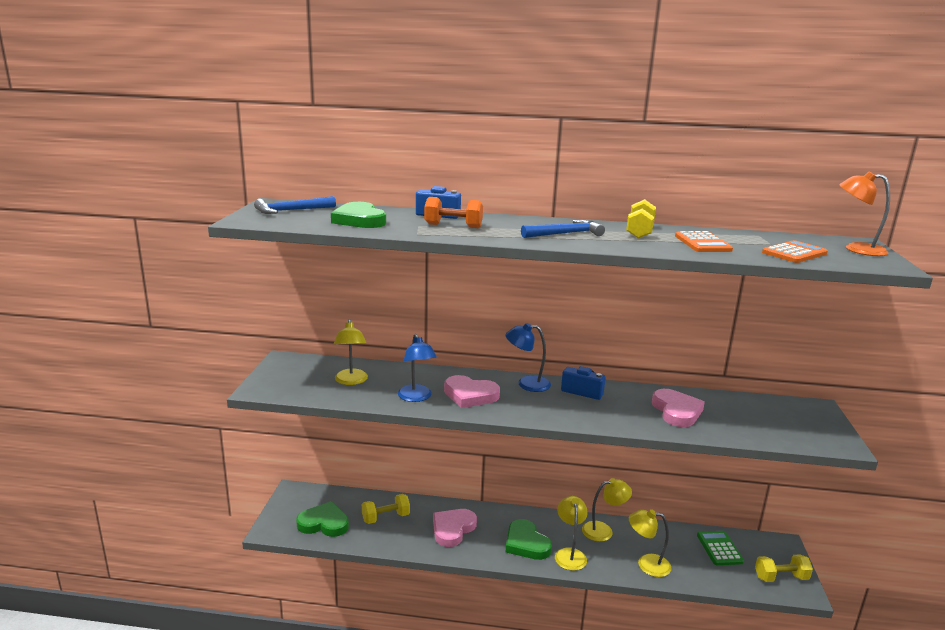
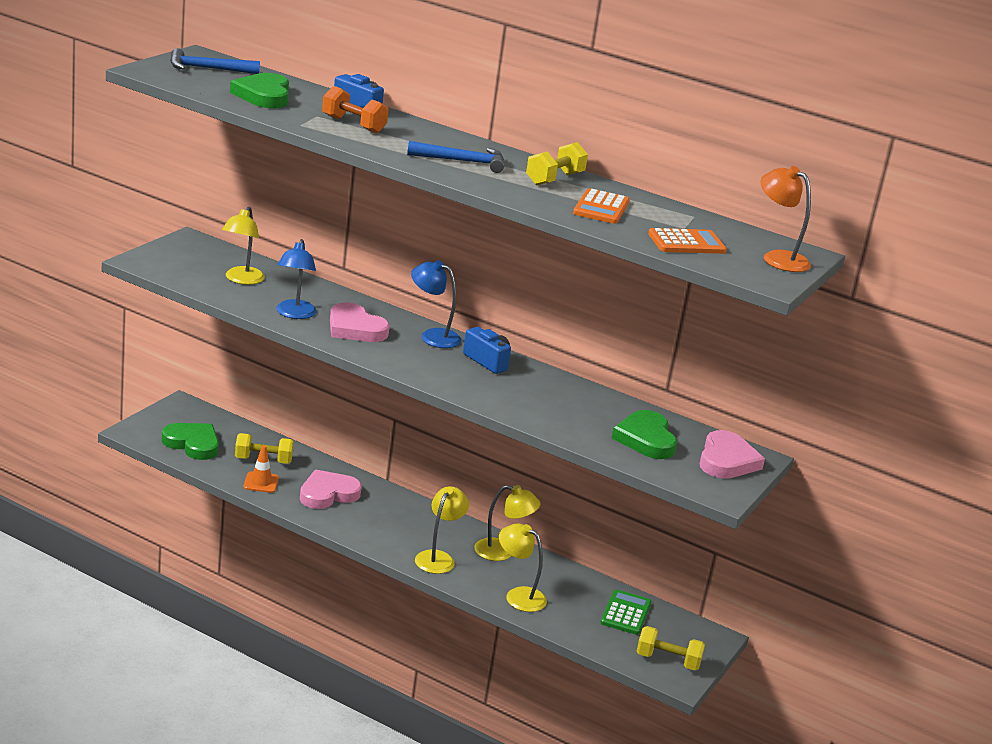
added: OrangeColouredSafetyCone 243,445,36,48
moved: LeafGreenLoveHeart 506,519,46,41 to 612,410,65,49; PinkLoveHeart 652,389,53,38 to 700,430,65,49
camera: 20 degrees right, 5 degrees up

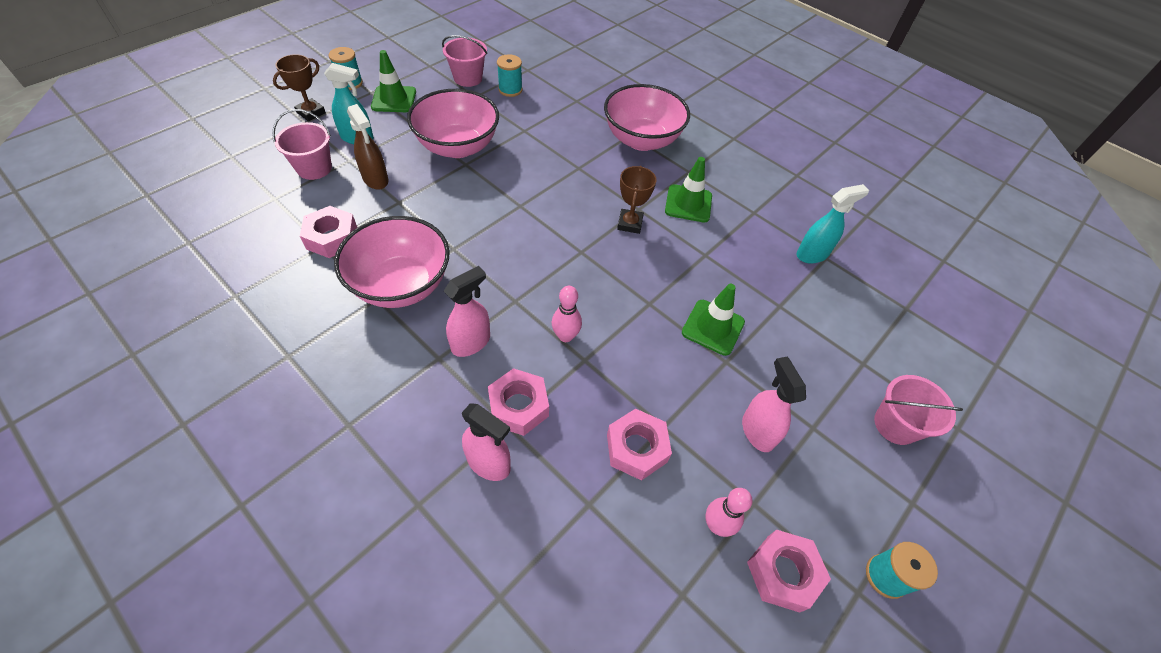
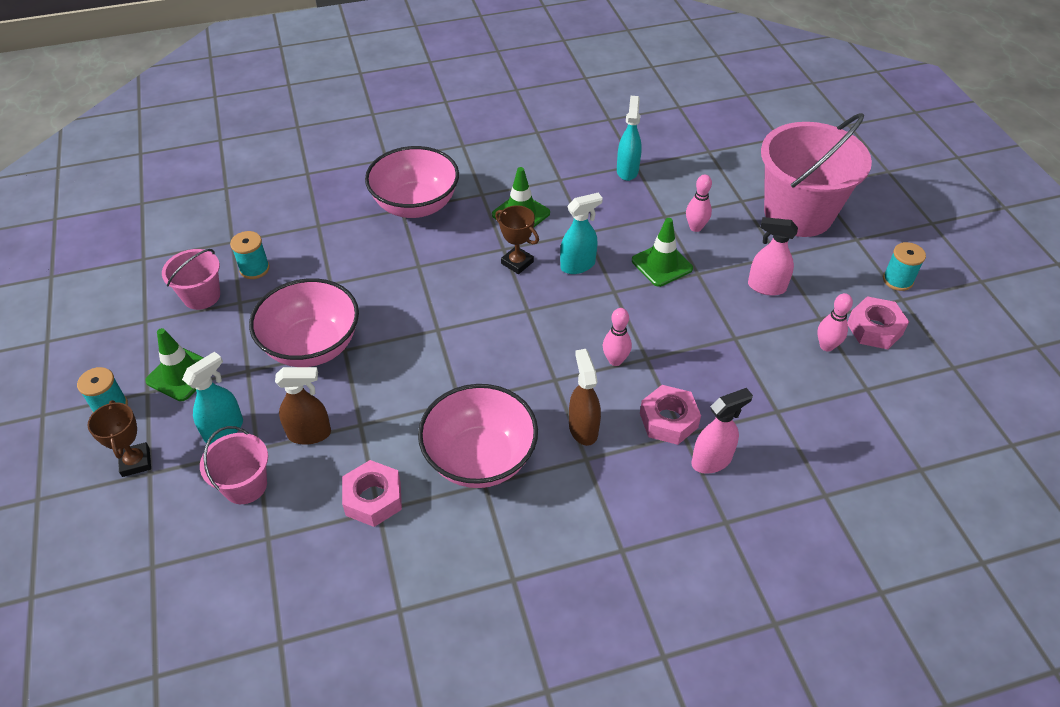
removed: PinkHexNut 607,409,65,72
added: TealSprayBottle 560,193,43,81; PinkSkittle 686,175,26,57
recoloured: PinkSprayBottle 444,266,46,91 to RussetSprayBottle 569,349,32,97
resized: PinkPail 874,375,89,70 = 761,113,111,124 x2.03
camera: 55 degrees left, 5 degrees down

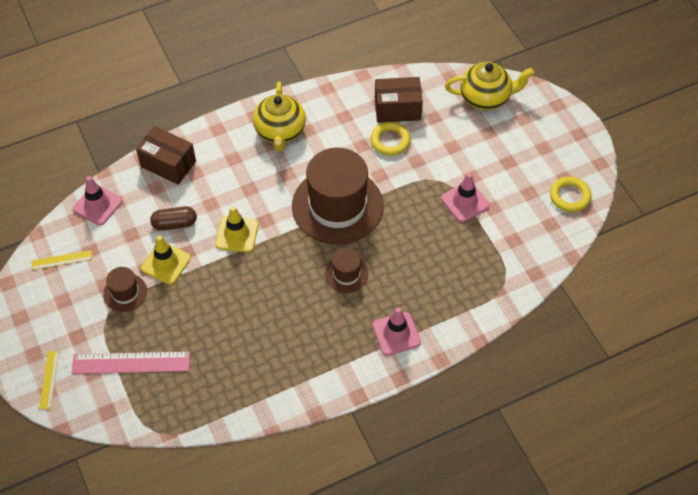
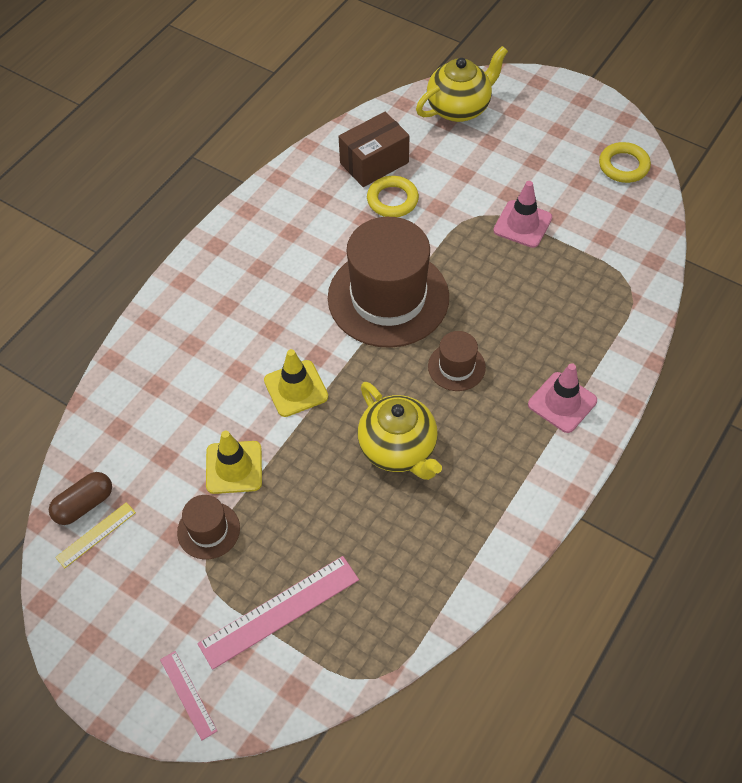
removed: PinkSafetyCone 73,176,49,50; RussetPackage 136,126,60,59
moved: RussetCapsule 150,206,47,25 to 49,472,63,53; BrightYellowTeapot 253,81,53,71 to 358,382,84,98
recoloured: BrightYellowStraightedge 39,351,20,58 to PinkStraightedge 160,651,57,89
camera: 30 degrees left, 0 degrees up

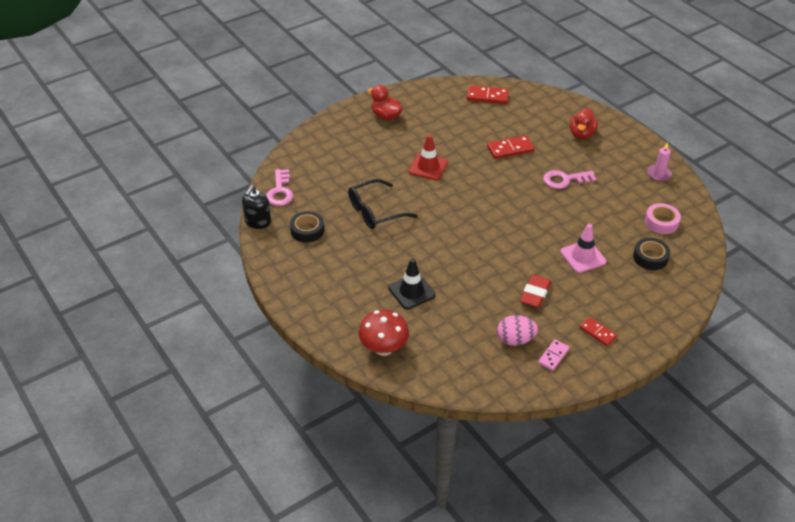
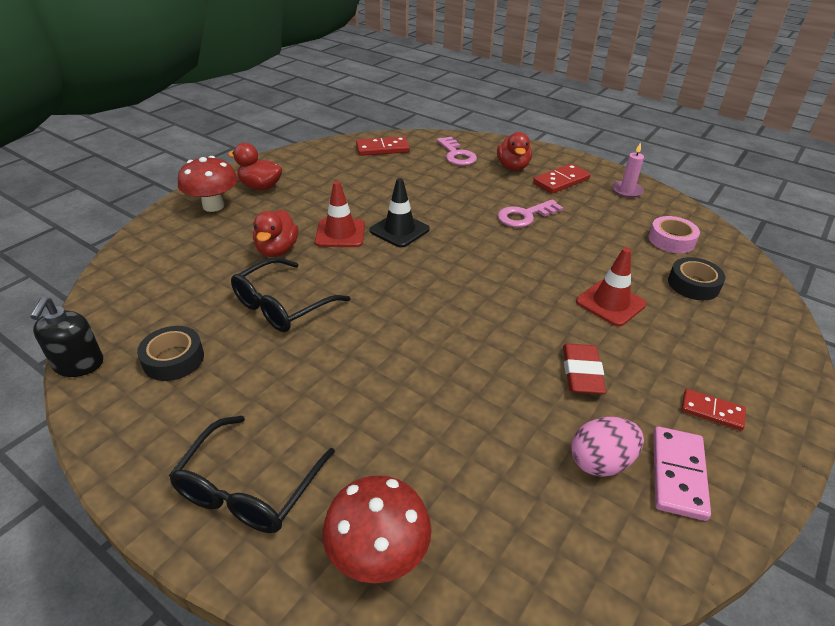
added: BlackGlasses 169,416,166,117; ScarletFungus 178,156,60,56; ScarletDuck 253,209,45,48
moved: PinkLatchkey 266,169,27,37 to 437,137,40,29; BlackSafetyCone 388,258,47,51 to 370,178,60,70; ScarletDominoPiece 487,136,48,23 to 533,164,58,30
recoloured: PinkSafetyCone 560,224,46,49 to ScarletSafetyCone 576,248,70,79
resized: PinkDominoPiece 538,339,32,32 = 653,426,58,95 x1.52
camera: 20 degrees left, 5 degrees down

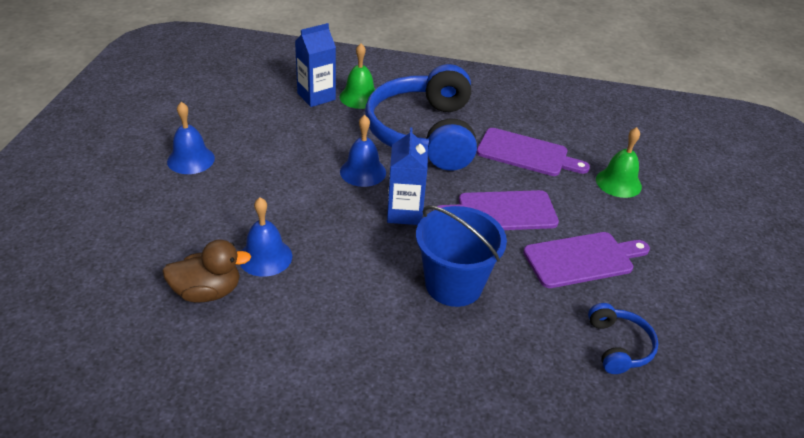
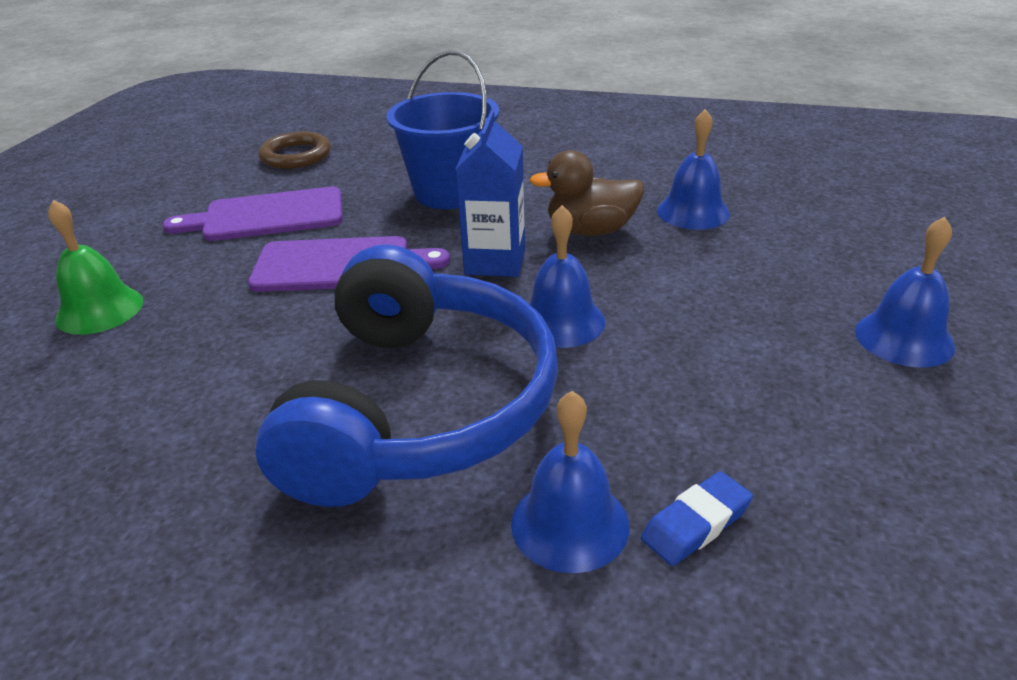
removed: PurpleCuttingBoard 476,128,114,48
moved: RussetDuck 162,240,89,63 to 529,150,115,86
replaced: RoyalBlueMilkCarton 295,23,41,84 to RoyalBluePencilEraser 641,471,112,95; RoyalBlueOverEarHeadphones 588,303,70,71 to RussetRing 258,132,73,37
recoloured: LeafGreenBell 339,43,36,66 to RoyalBlueBell 511,391,118,182
camera: 170 degrees left, 5 degrees down

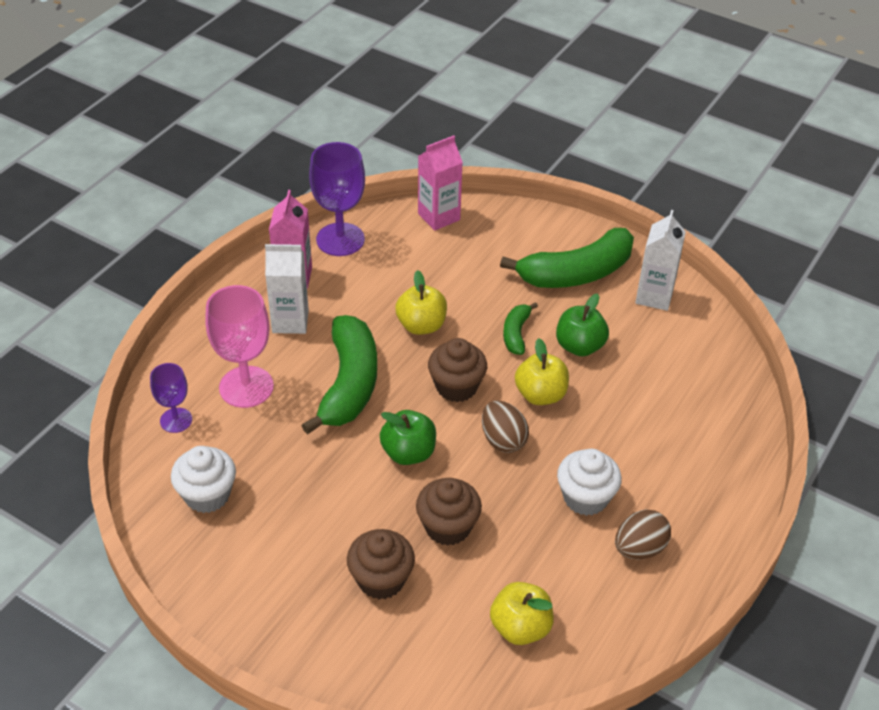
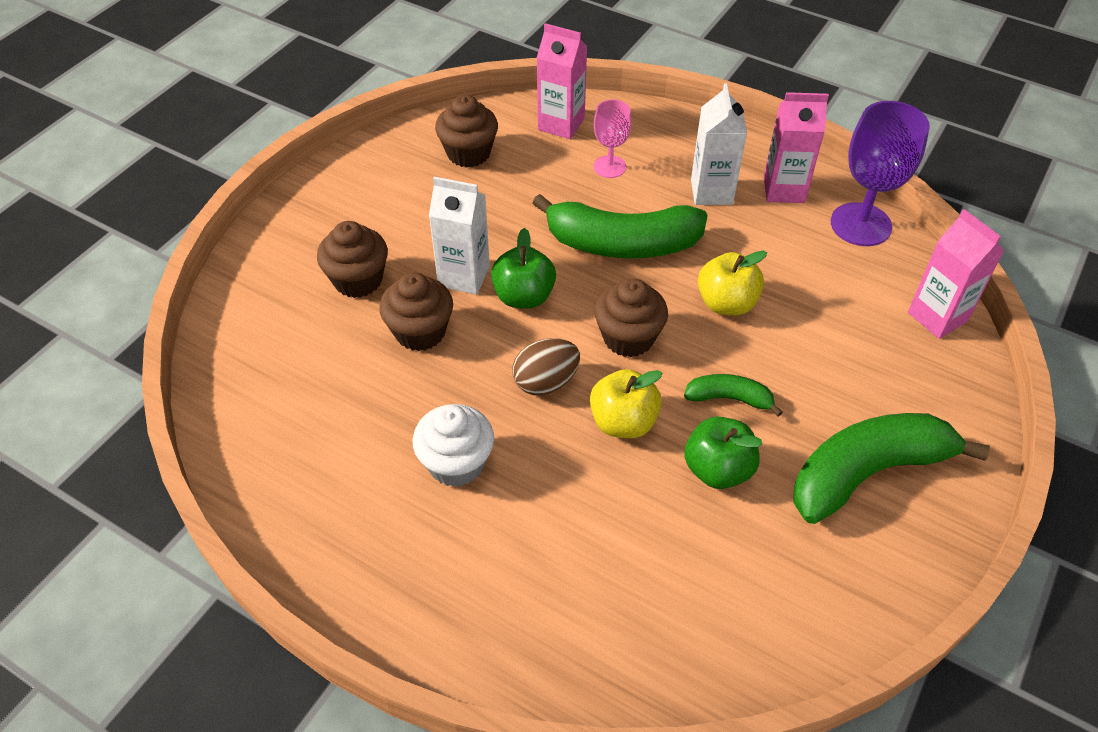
removed: BrightYellowAppleFruit 490,582,64,63; RussetEgg 615,510,56,50
moved: SnowWhiteMilkCarton 635,210,51,101 to 429,177,61,118
replaced: PurpleWineGlass 150,363,42,70 to PinkMilkCarton 537,23,50,116
recoloured: SnowWhiteFairyCake 171,446,65,67 to RussetFairyCake 435,95,63,73
turned: LeafGreenBanana 500,228,134,60 = 794,413,196,111 90 degrees clockwise
resized: PinkWineGlass 205,285,69,123 = 594,99,37,79 x0.57
camera: 90 degrees right, 5 degrees up

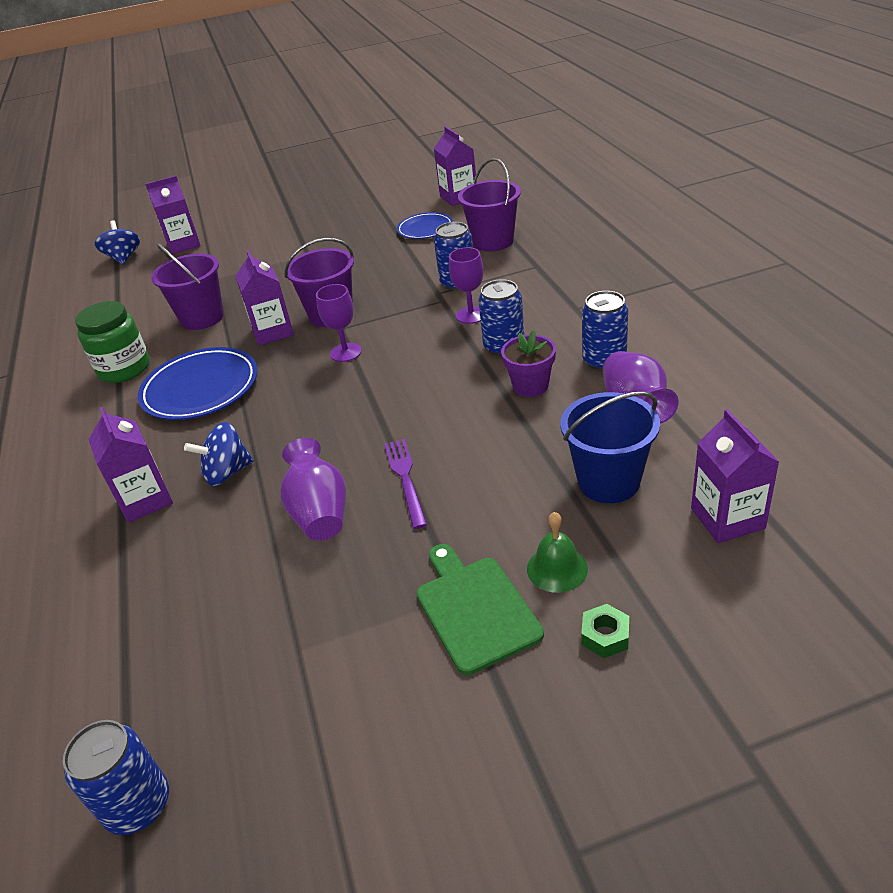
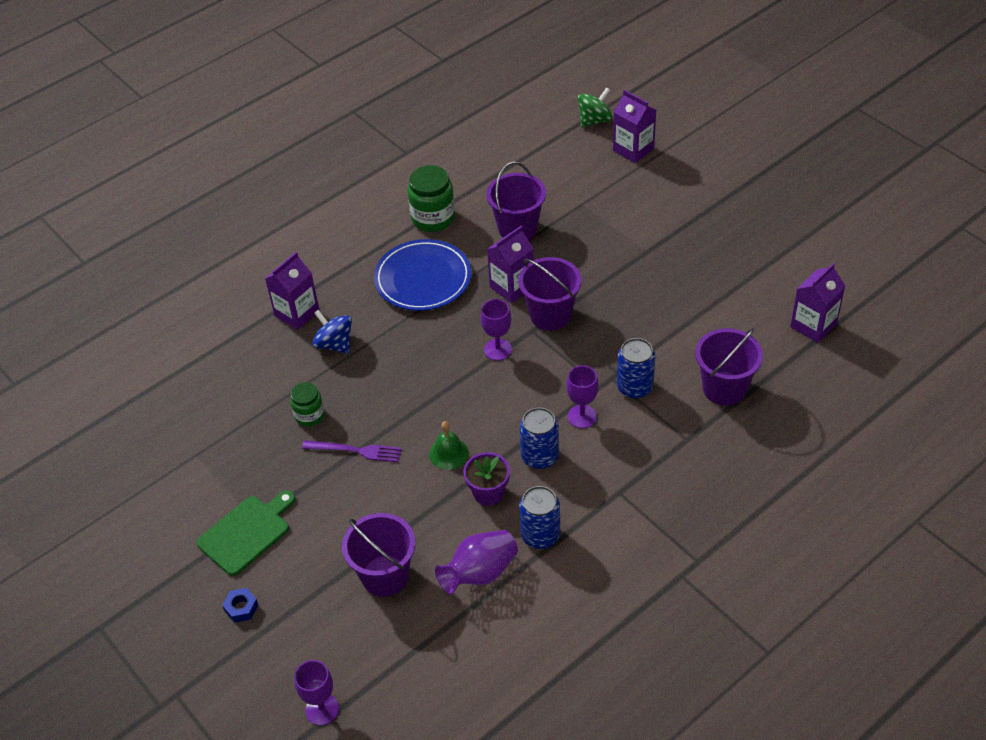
removed: RoyalBlueSodaCan 63,720,106,115; RoyalBlueFlatDish 397,212,56,27; PurpleMilkCarton 691,409,88,134
added: PurpleWineGlass 294,660,45,66
moved: LeafGreenBell 527,512,61,81 to 429,421,40,49
replaced: PurpleVase 280,438,66,103 to LeafGreenJar 290,382,34,44
recoloured: RoyalBlueSpinningTop 95,221,45,44 to LeafGreenSpinningTop 578,87,35,40; RoyalBluePail 560,391,100,112 to PurplePail 342,513,73,84; LeafGreenHexNut 581,604,48,54 to RoyalBlueHexNut 222,588,36,35
turned: PurpleFork 384,439,43,90 = 302,440,100,22 45 degrees clockwise
camera: 65 degrees right, 10 degrees up

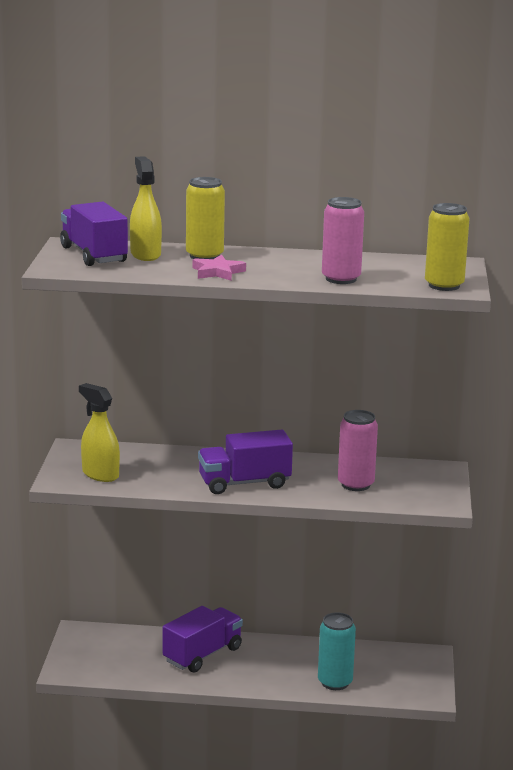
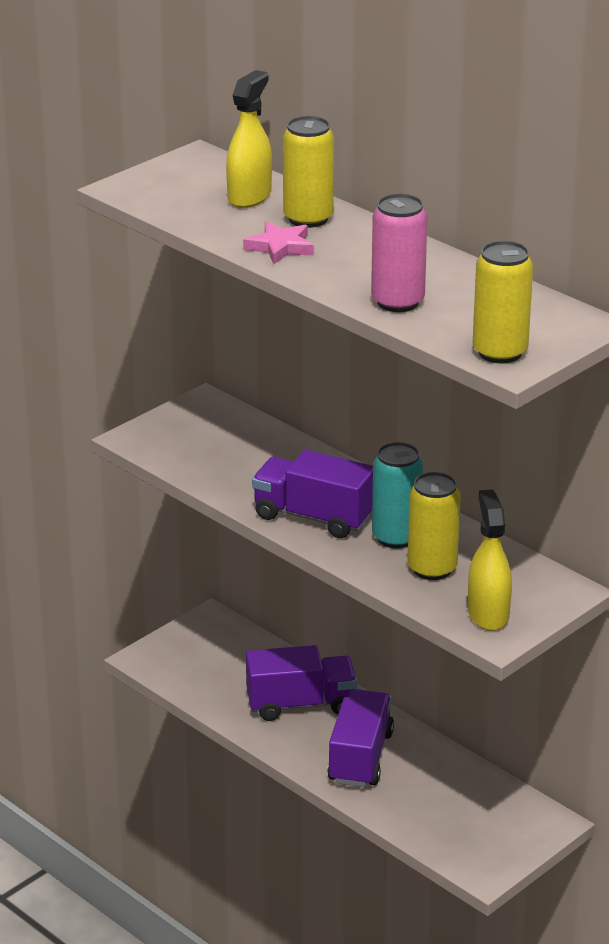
moved: PurpleLorry 60,201,68,65 to 327,689,67,98; BrightYellowSprayBottle 79,383,41,99 to 468,489,44,142; TealSodaCan 318,612,38,78 to 372,442,51,106
recoloured: PinkSodaCan 338,410,40,81 to BrightYellowSodaCan 408,472,53,108
camera: 40 degrees right, 10 degrees up

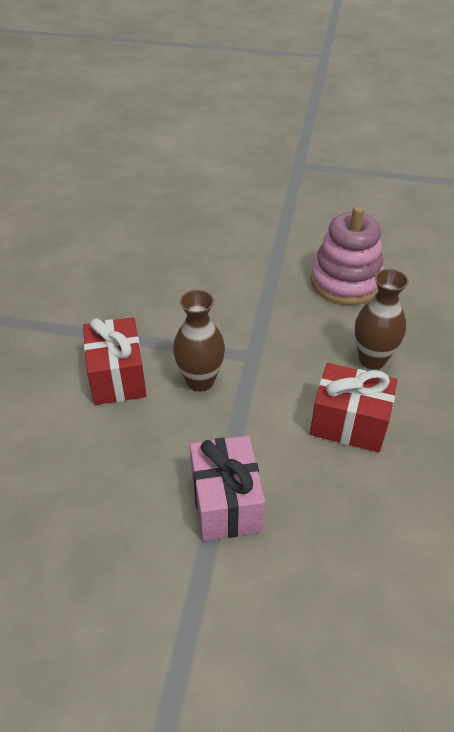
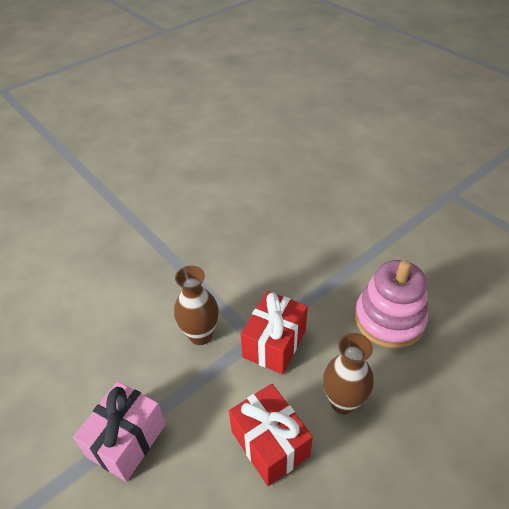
moved: ScarletWrappedGift 83,317,64,88 to 241,291,67,83
camera: 40 degrees right, 0 degrees up

